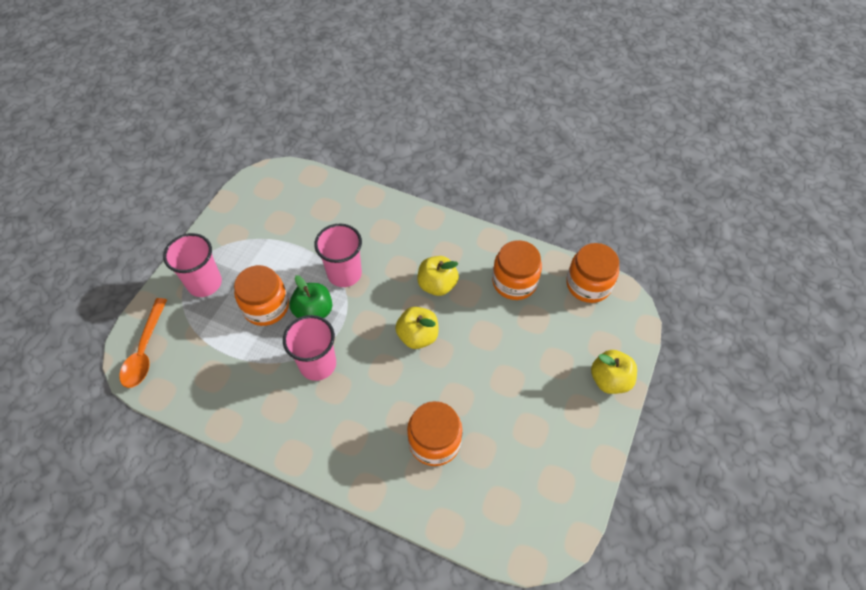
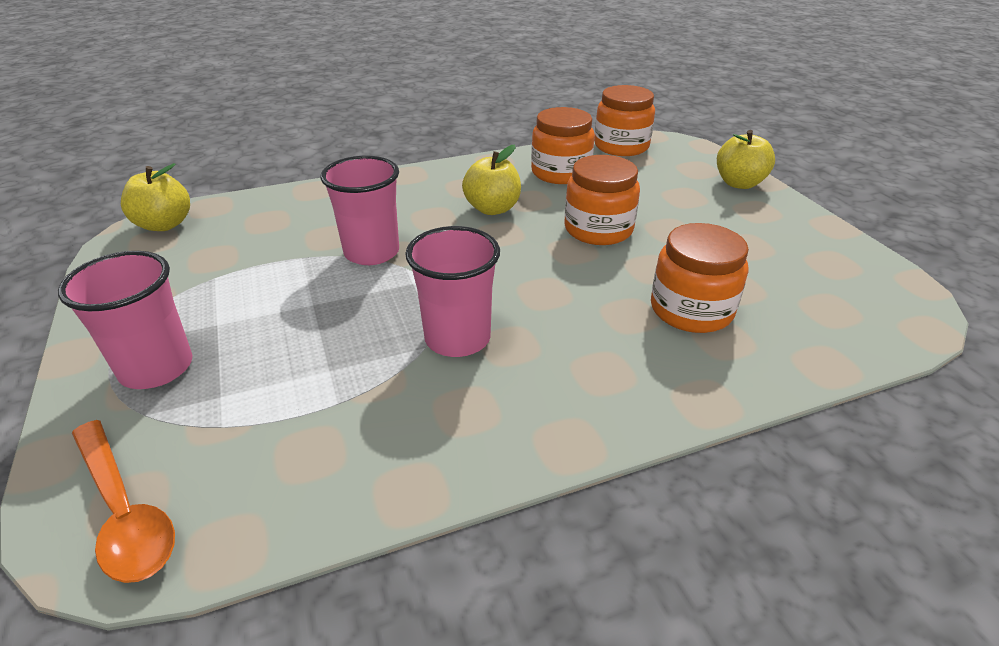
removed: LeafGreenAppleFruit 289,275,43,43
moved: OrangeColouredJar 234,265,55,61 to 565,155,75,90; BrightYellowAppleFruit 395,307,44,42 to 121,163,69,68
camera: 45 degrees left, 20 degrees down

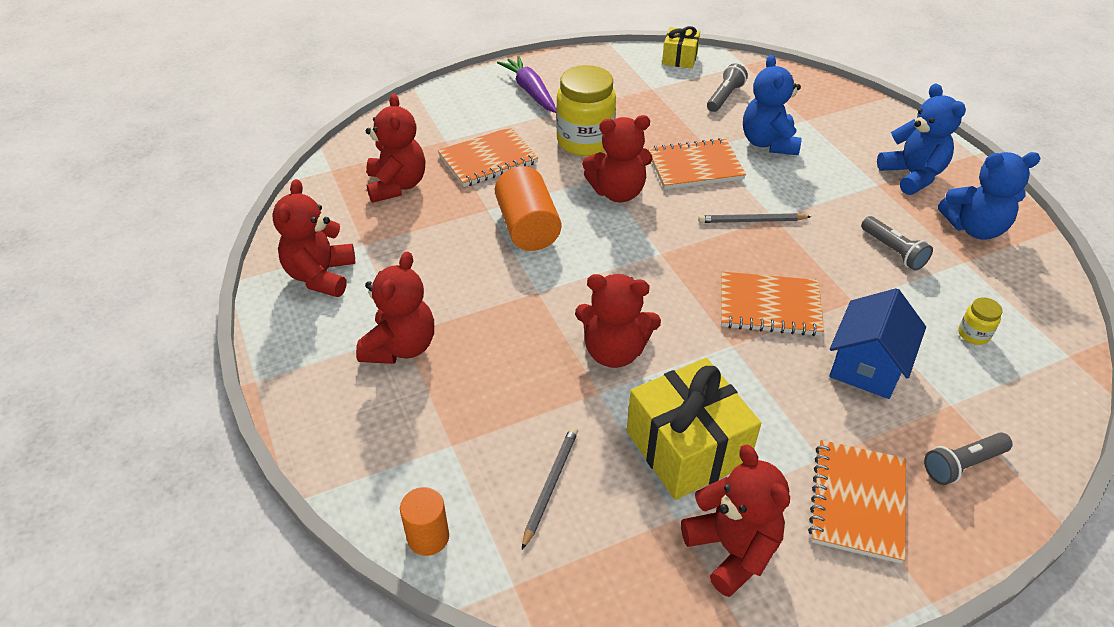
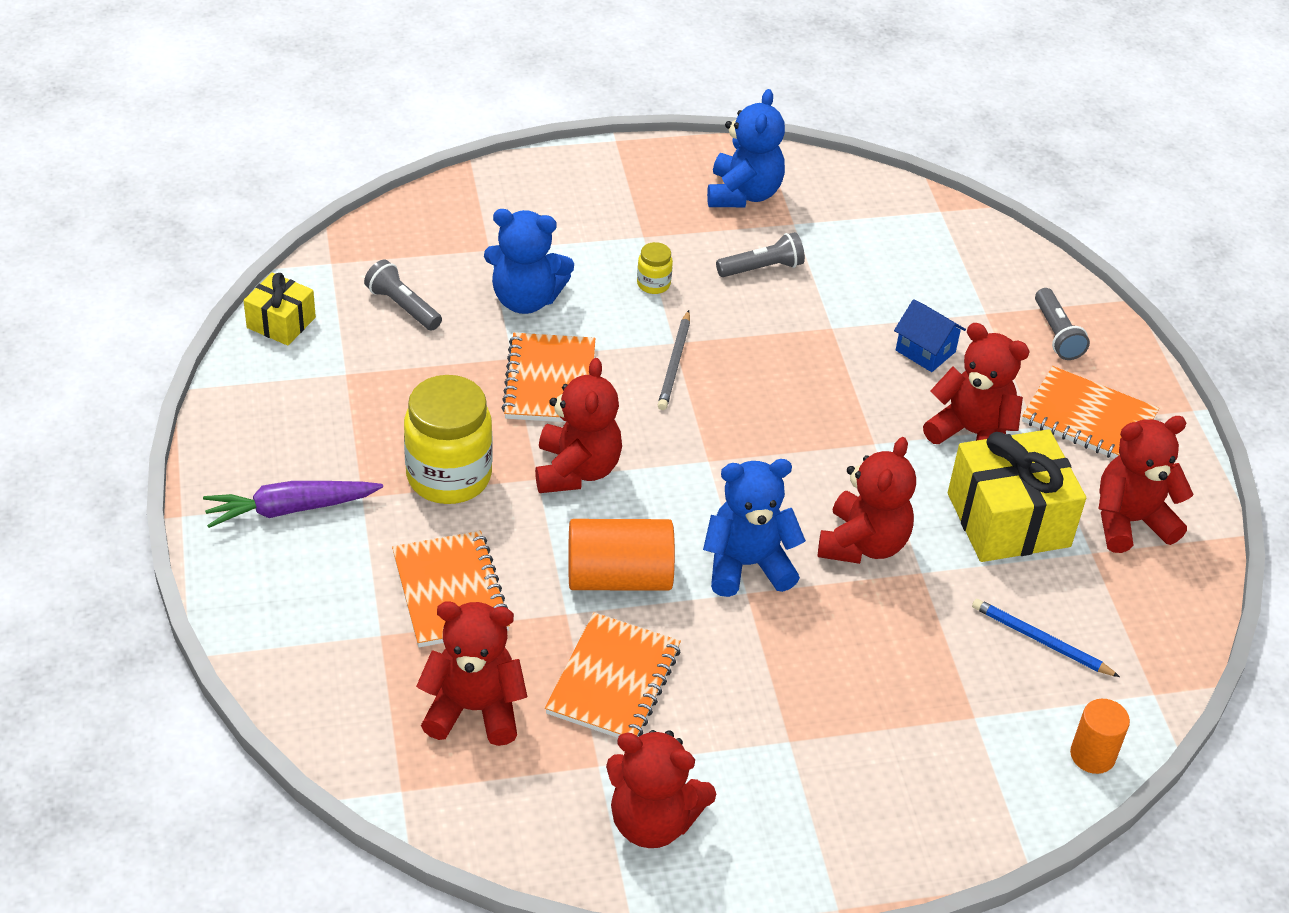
moved: ScarletTeddy 356,252,78,112 to 923,323,107,121; OrangeColouredNotebook 721,272,103,64 to 545,612,136,126; RoyalBlueTeddy 877,83,89,112 to 703,459,103,138; BrightYellowJar 959,298,43,47 to 637,242,36,52
recoloured: GreyLeadPencil 522,426,56,124 to RoyalBlueLeadPencil 972,599,148,78
resized: RoyalBlueHouse 829,288,97,111 = 894,299,72,73 x0.65
camera: 80 degrees left, 0 degrees up

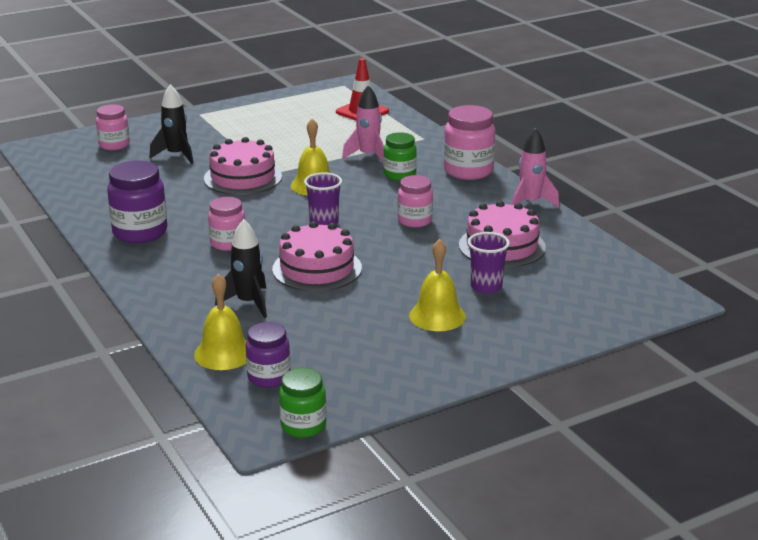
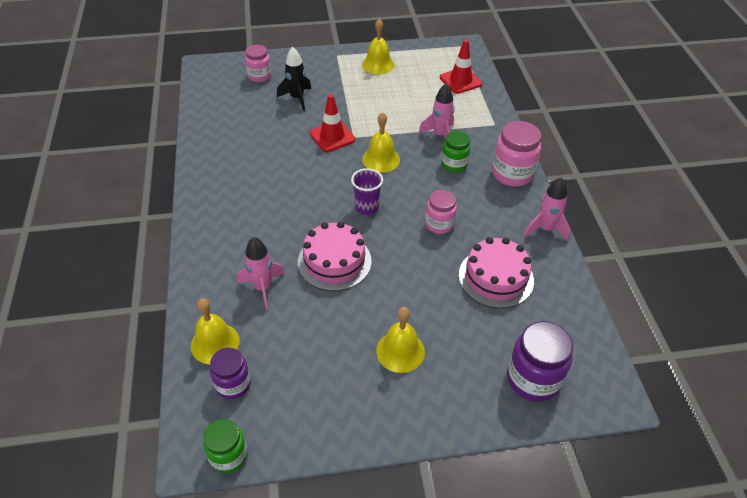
removed: PinkJar 208,197,37,54; PurpleTumbler 468,232,42,62
added: BrightYellowBell 362,19,33,55
moved: PurpleJar 107,161,60,82 to 507,321,66,81
replaced: PinkGateau 204,137,78,58 to ScarletSafetyCone 310,94,46,58
recoloured: BlackRocket 215,219,52,99 to PinkRocket 237,237,48,73
camera: 20 degrees right, 20 degrees up

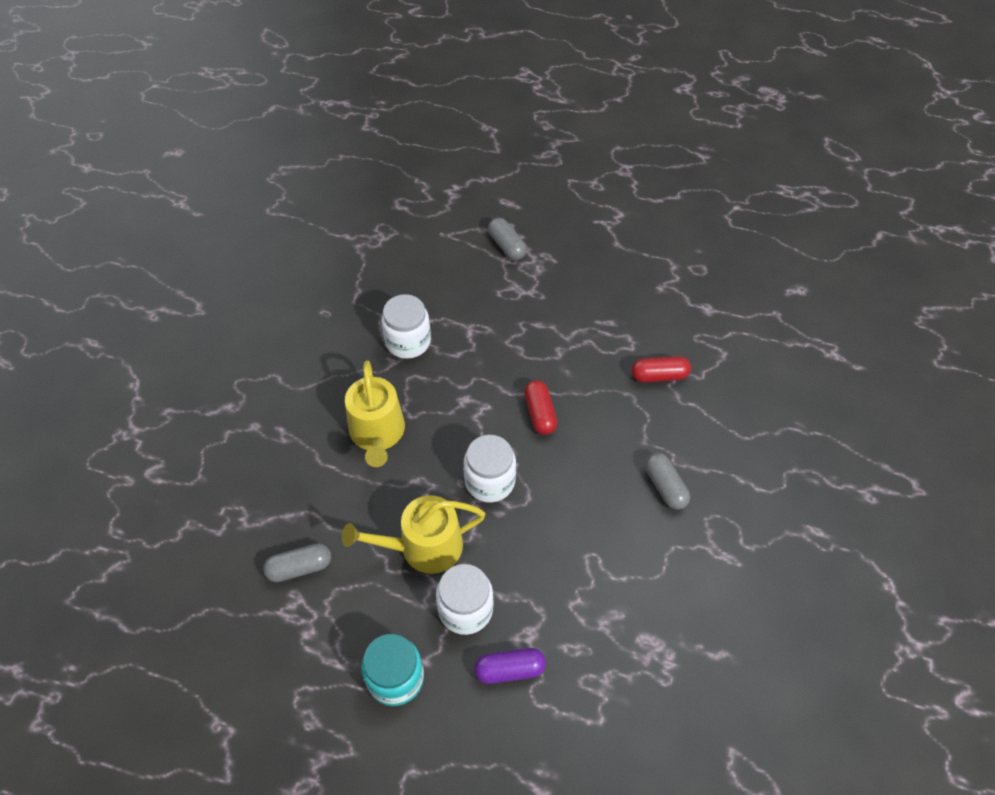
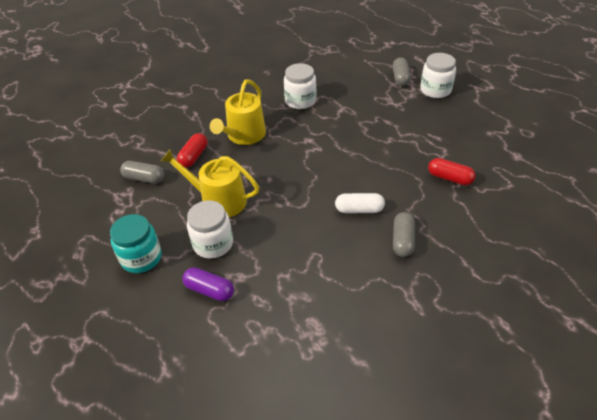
added: SnowWhiteCapsule 335,193,50,20
moved: SnowWhiteJar 464,435,52,67 to 420,53,36,45; ScarletCapsule 524,380,34,55 to 177,133,30,35
camera: 35 degrees right, 10 degrees down

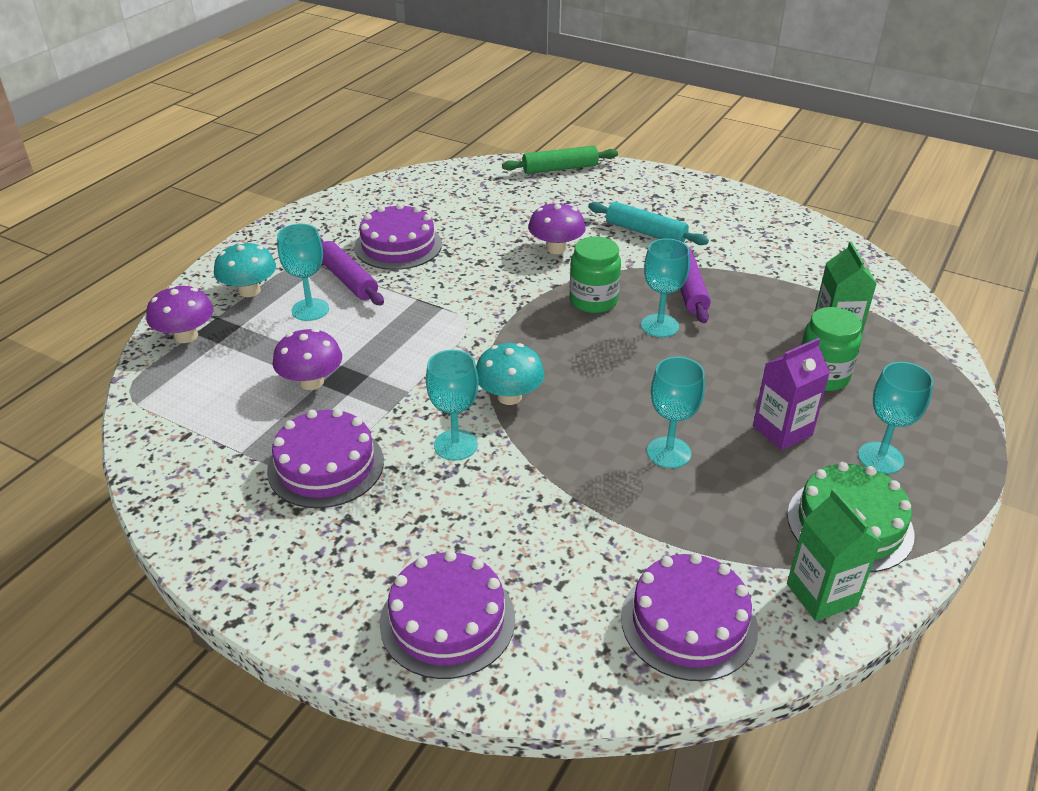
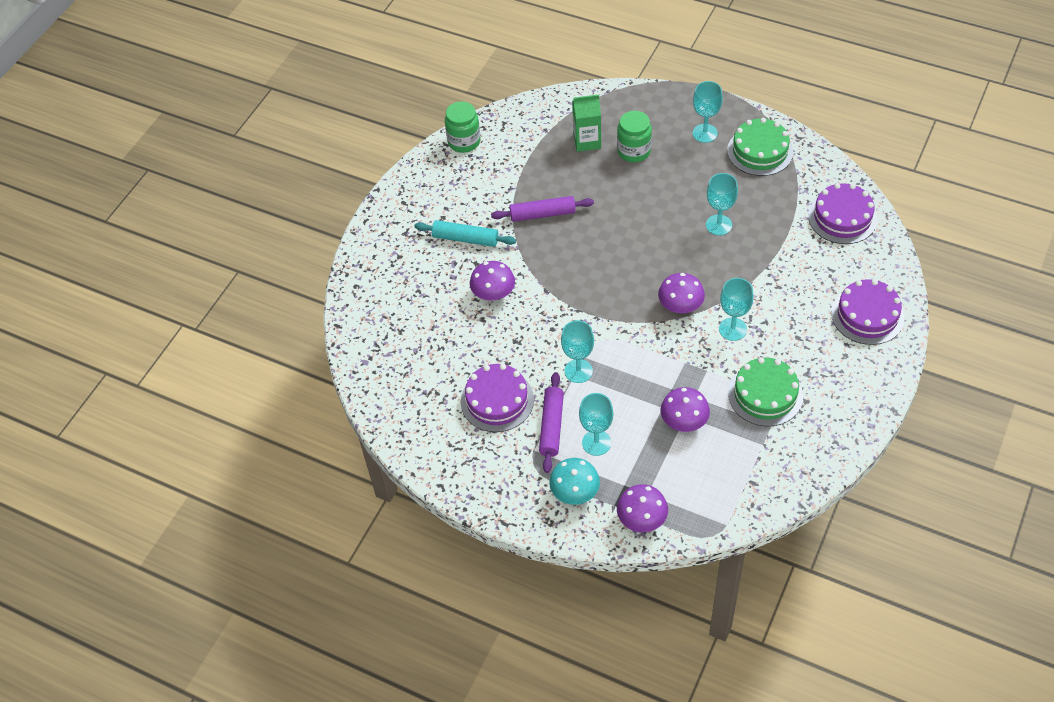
removed: LeafGreenPastryRoller 502,146,116,28; PurpleMilkCarton 753,338,77,112; LeafGreenMilkCarton 787,488,94,133
moved: LeafGreenJar 569,236,52,77 to 445,101,36,52; TealWineGlass 641,238,49,99 to 561,320,33,63
recoloured: PurpleGateau 267,408,117,100 to LeafGreenGateau 728,357,75,69; TealFungus 476,343,69,62 to PurpleFungus 658,273,47,40
turned: PurplePastryRoller 320,238,64,67 = 539,372,25,101 45 degrees counterclockwise; TealPastryRoller 588,202,121,43 = 414,220,102,27 75 degrees clockwise
camera: 90 degrees left, 15 degrees up

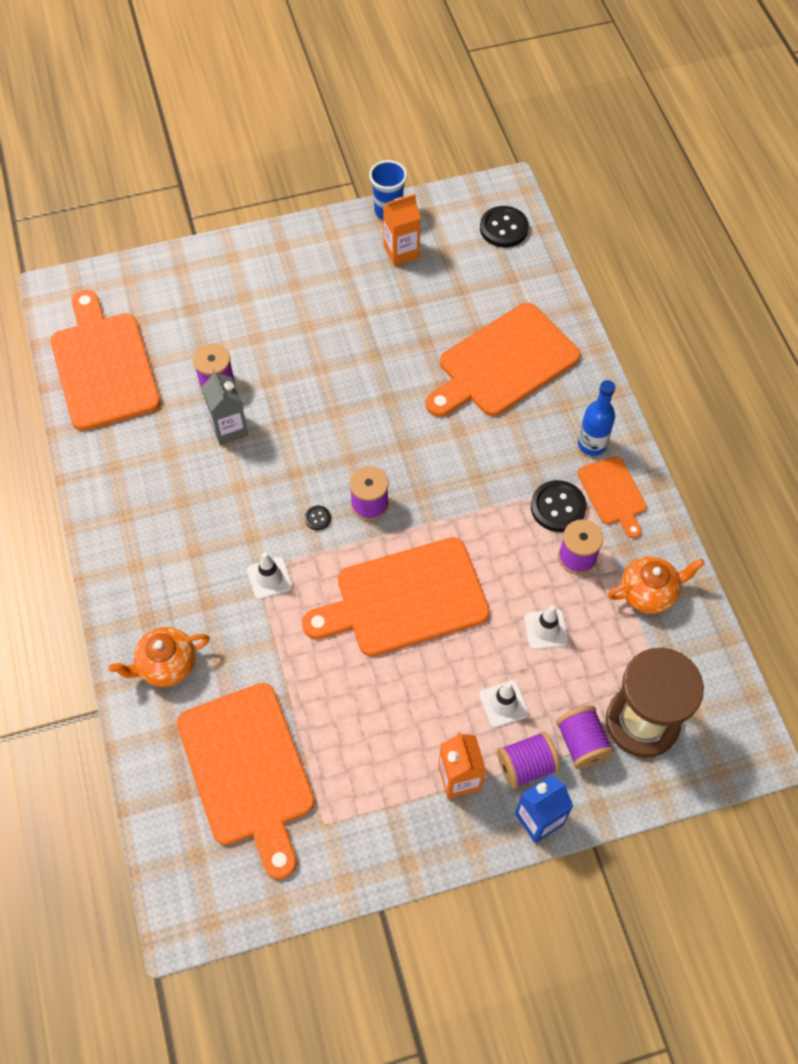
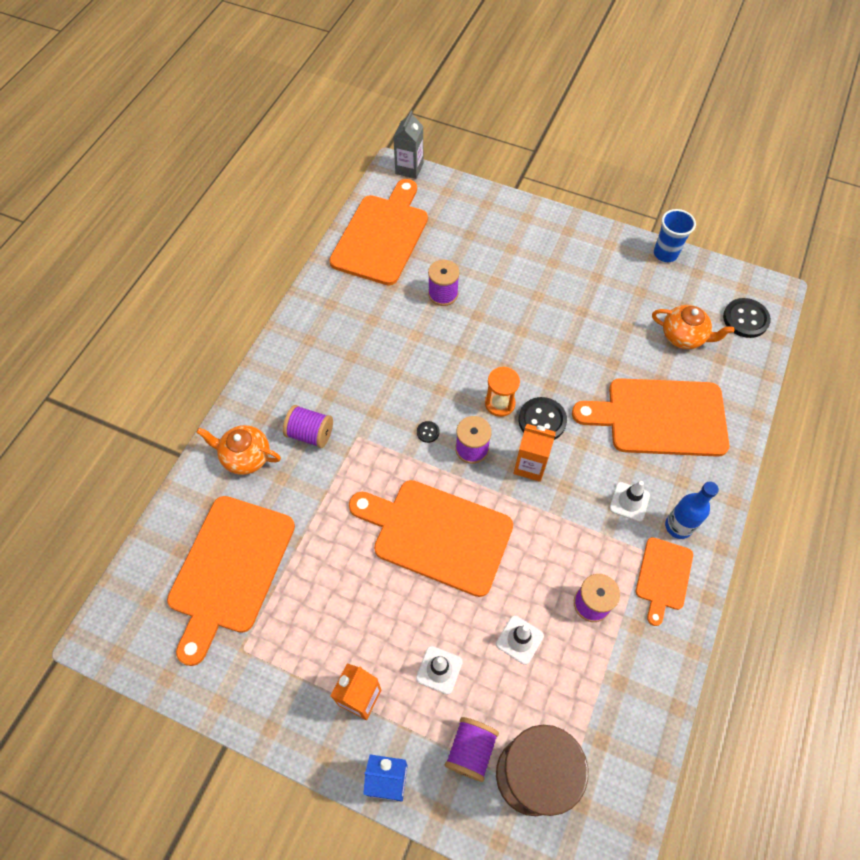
added: OrangeColouredHourglass 485,367,35,50
moved: GreyMilkCarton 202,369,46,76 to 393,110,31,69; SnowWhiteSafetyCone 247,552,46,48 to 609,481,41,41; OrangeColouredMilkCarton 383,194,38,72 to 514,424,42,58; PurpleSpool 497,731,63,58 to 283,405,50,43; BlackShirtButton 531,480,56,52 to 519,397,48,43; OrangeColouredTeapot 608,556,97,58 to 652,305,82,44
camera: 40 degrees right, 0 degrees up

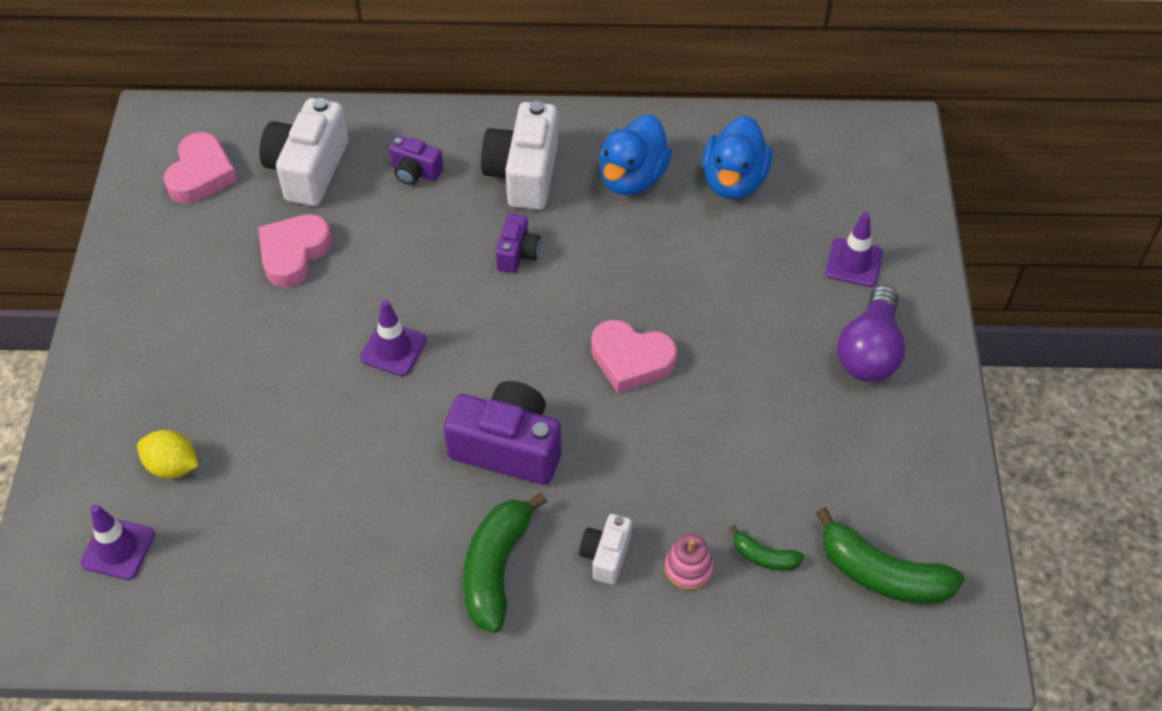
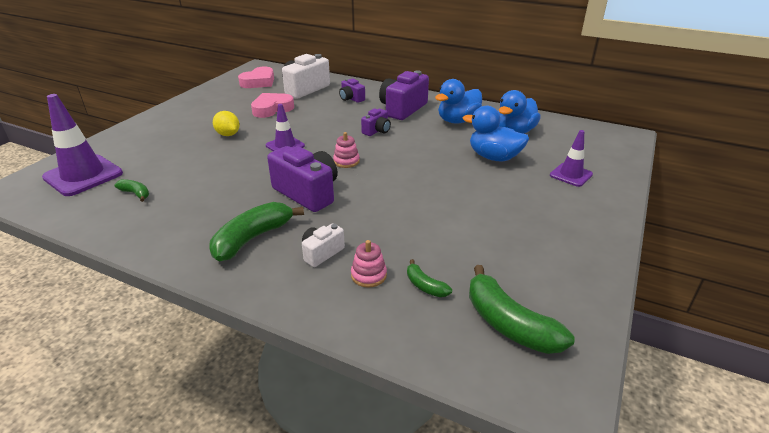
removed: PinkLoveHeart 591,320,86,73; PurpleLightbulb 837,285,68,97
added: LeafGreenBanana 114,179,35,23; PinkRingStacker 333,132,27,36; RoyalBlueDuck 463,106,66,56
moved: BrightYellowCitrusFruit 137,430,61,48 to 213,111,27,25
recoloured: SnowWhiteCompactCamera 481,101,77,109 to PurpleCompactCamera 379,70,50,50
resized: PurpleSafetyCone 81,504,74,76 = 42,94,81,102 x1.74
camera: 25 degrees right, 20 degrees down

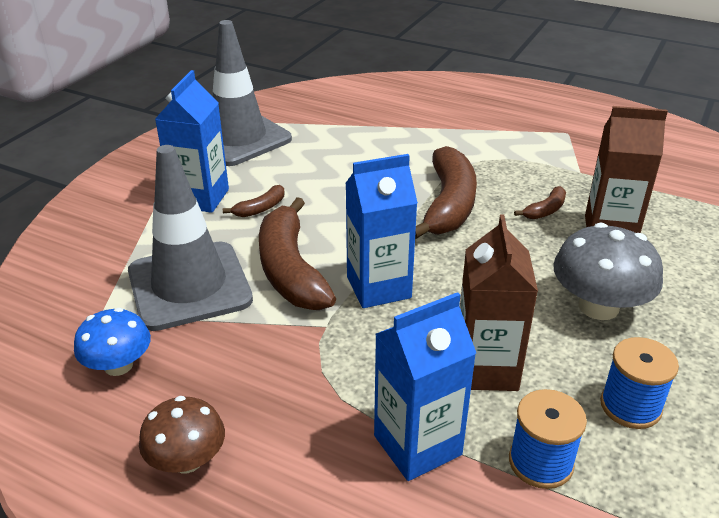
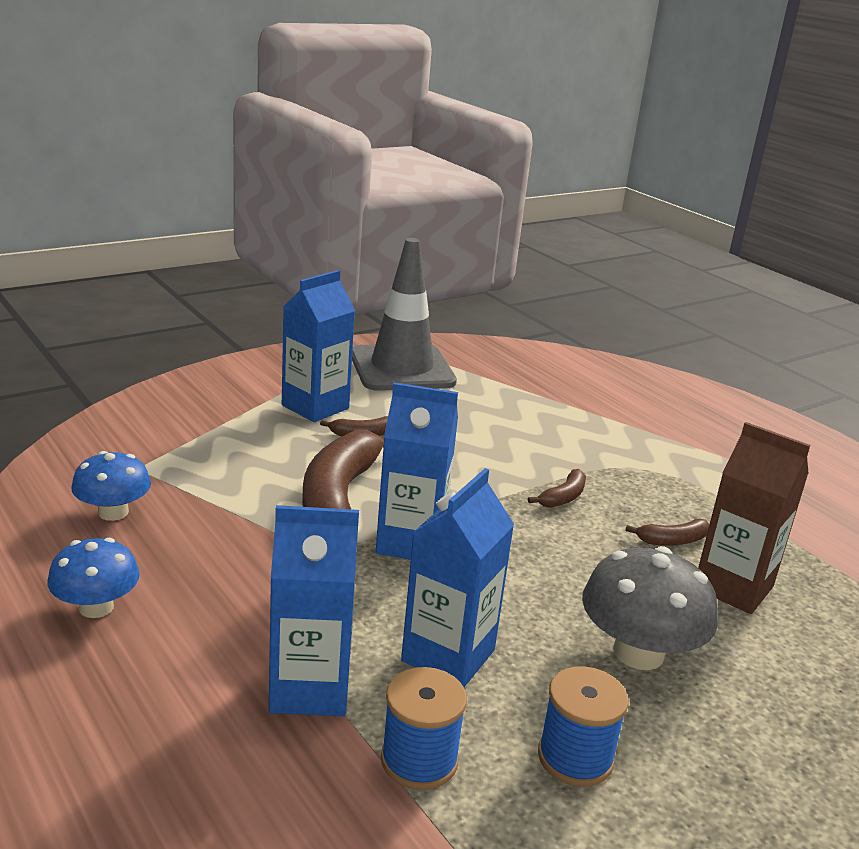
removed: GreySafetyCone 128,145,125,186
recoloured: RussetFungus 139,396,86,77 to RoyalBlueFungus 47,538,93,80; RussetMilkCarton 460,214,78,177 to RoyalBlueMilkCarton 401,468,113,219
resized: RussetBanana 415,146,62,93 = 528,469,58,39 x0.45
camera: 25 degrees right, 10 degrees down

